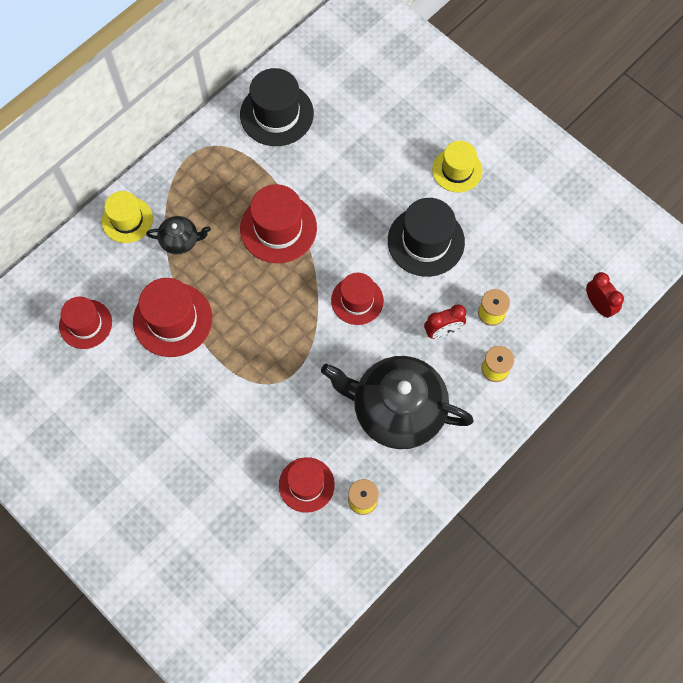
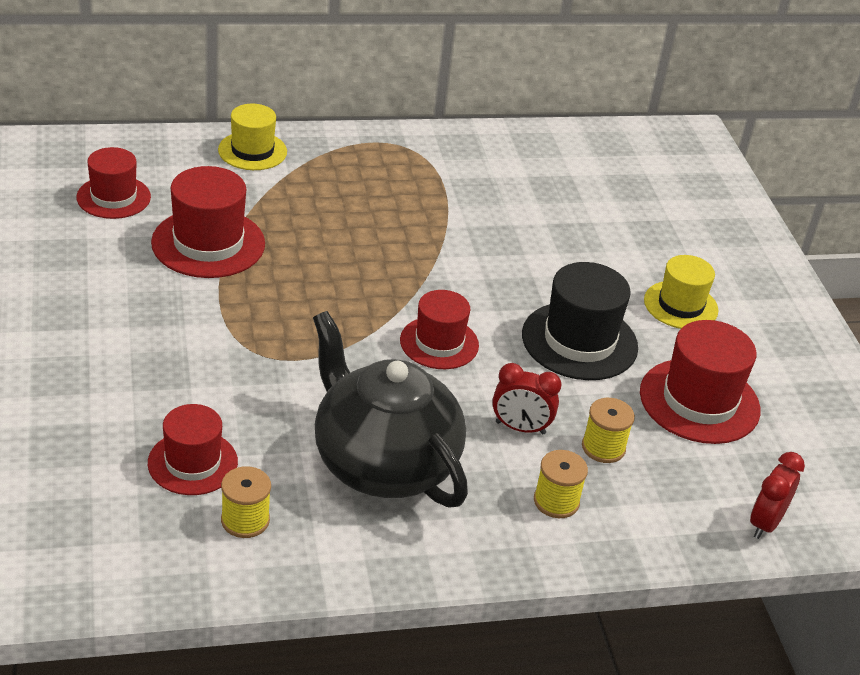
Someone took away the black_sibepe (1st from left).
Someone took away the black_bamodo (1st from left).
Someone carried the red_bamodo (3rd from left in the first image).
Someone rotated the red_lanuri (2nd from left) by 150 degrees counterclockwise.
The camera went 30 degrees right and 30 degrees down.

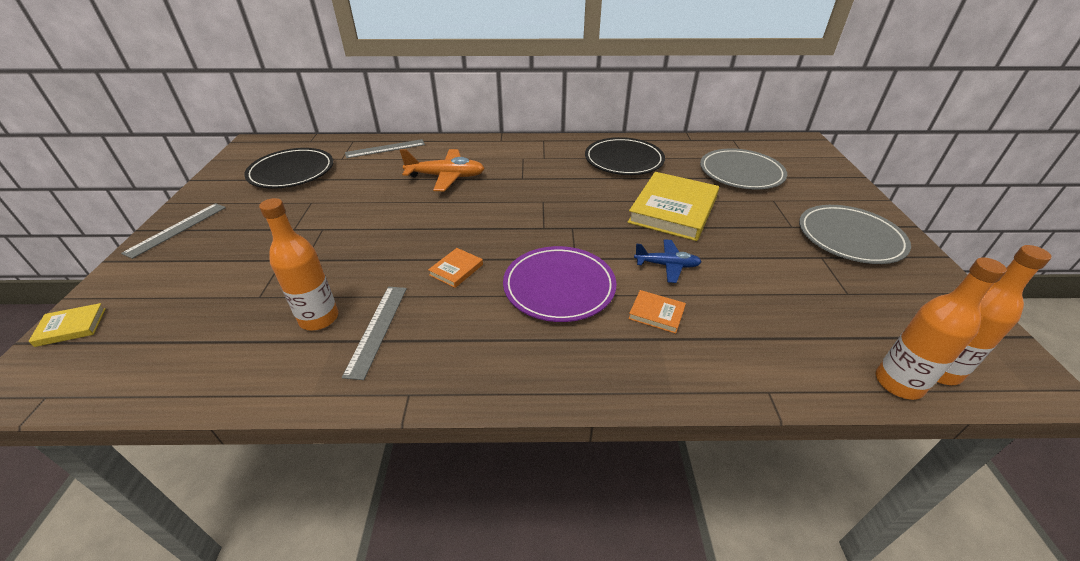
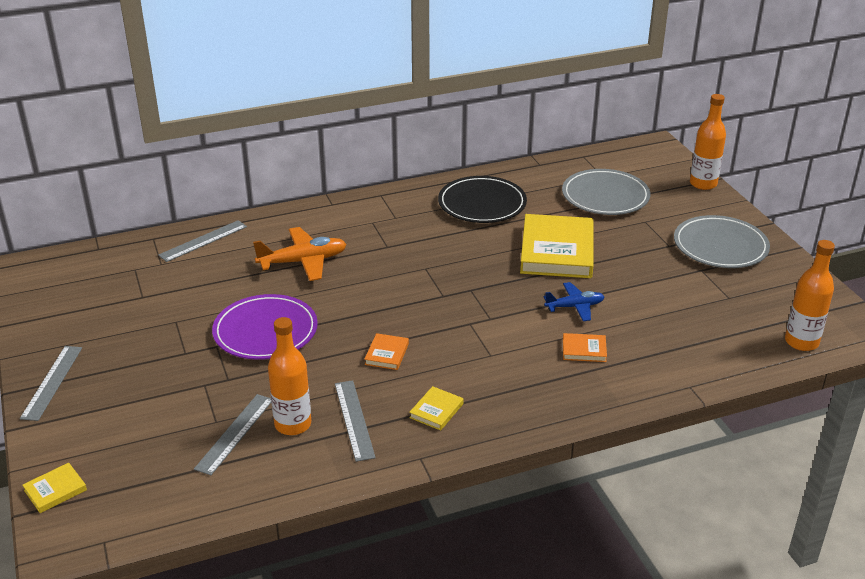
Someone took away the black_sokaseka (1st from left).
Someone carried the purple_sokaseka.
Someone carried the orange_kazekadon (2nd from left).
Someone put down the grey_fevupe (3rd from left).
Someone put down the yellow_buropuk (2nd from left).
The camera went 20 degrees left and 5 degrees down.

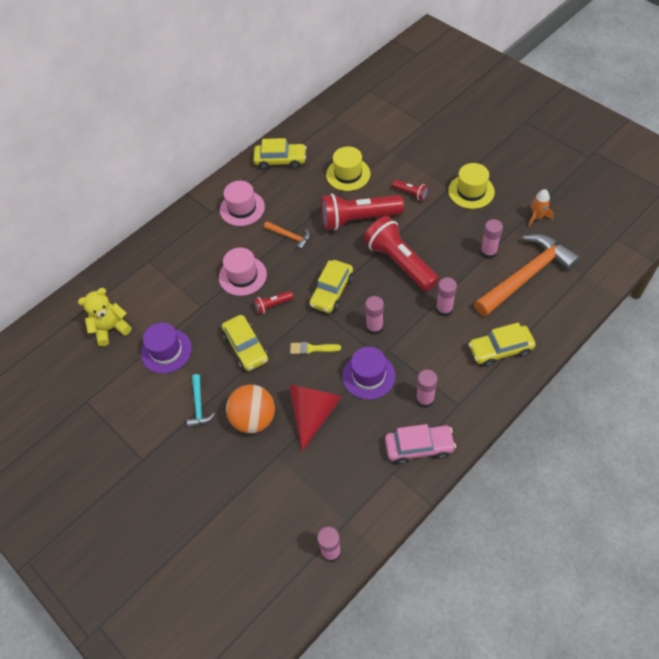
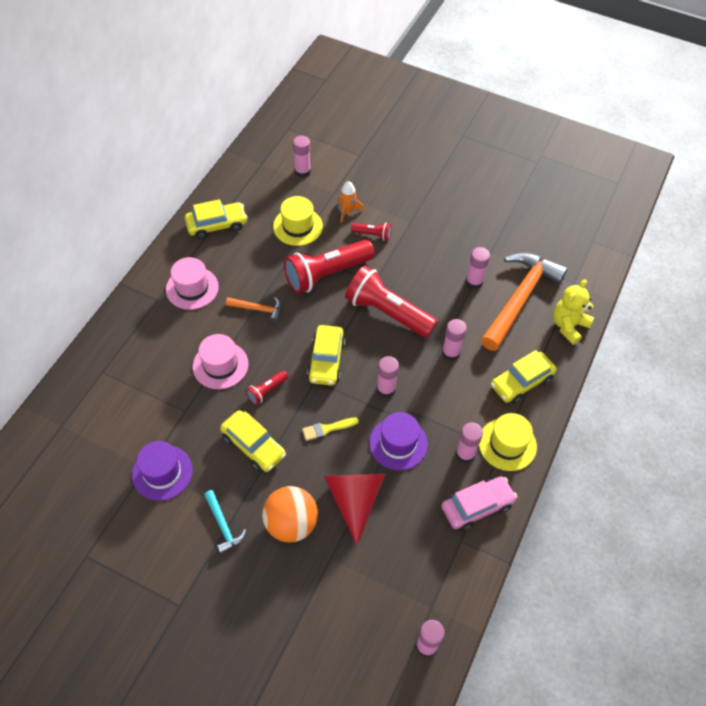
Someone carried the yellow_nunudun.
Someone carried the yellow_bamodo (2nd from left).
Someone carried the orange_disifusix.
Someone put down the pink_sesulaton (1st from left).
The camera went 25 degrees left and 0 degrees up.

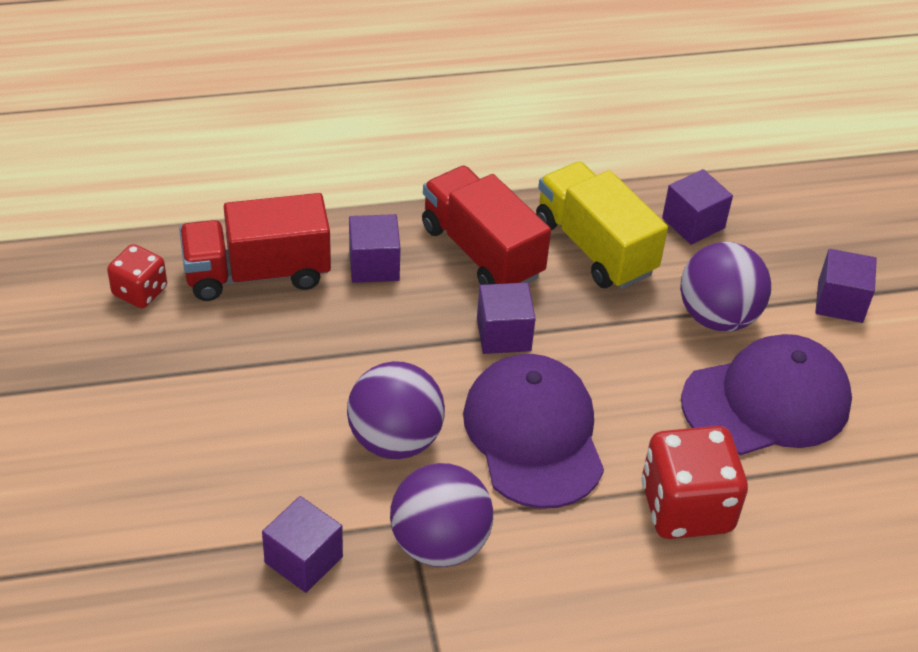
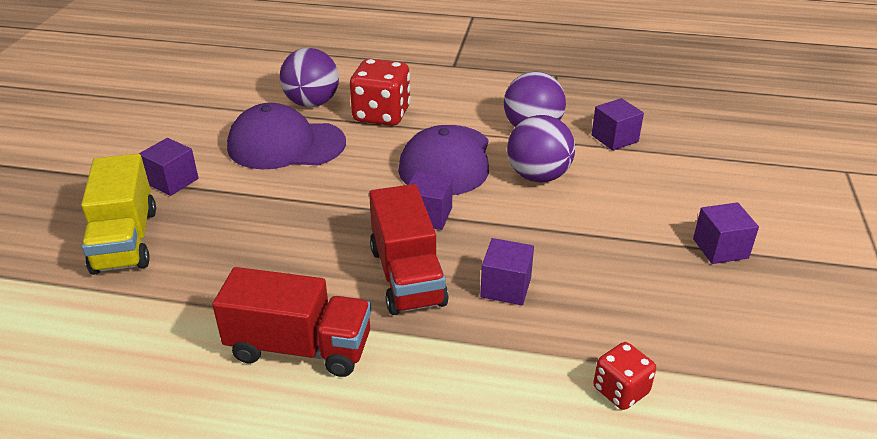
Someone carried the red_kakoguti (1st from left in the first image).
Someone carried the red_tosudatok (1st from left).
Someone carried the yellow_tosudatok.
Someone carried the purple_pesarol (4th from left in the first image).
Someone carried the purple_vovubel (3rd from left in the first image).
The camera went 155 degrees left and 10 degrees down.

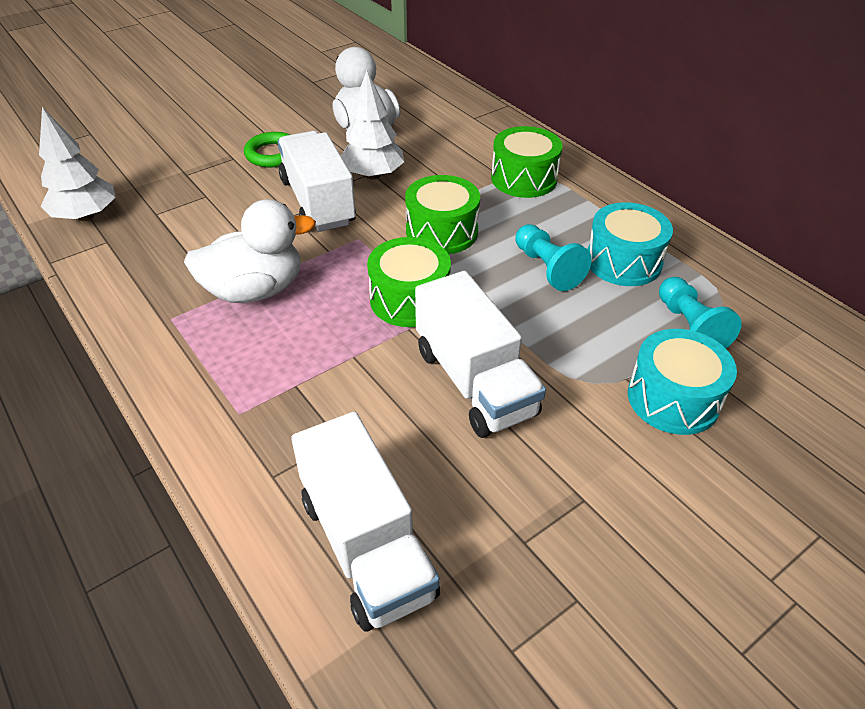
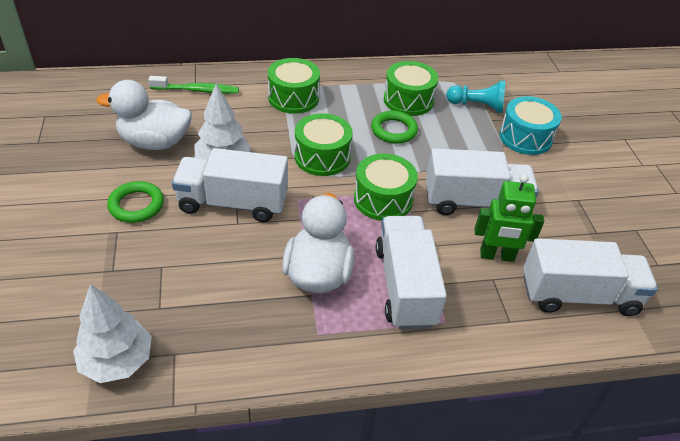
Someone swapped the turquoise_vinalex (1st from left) for the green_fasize (2nd from left).
Someone repainted the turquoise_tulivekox (1st from left), which became the green_tulivekox (4th from left).
Someone put down the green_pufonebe.
Someone put down the white_tosudatok (2nd from left).
Someone put down the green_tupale.
The camera went 65 degrees left and 0 degrees up.

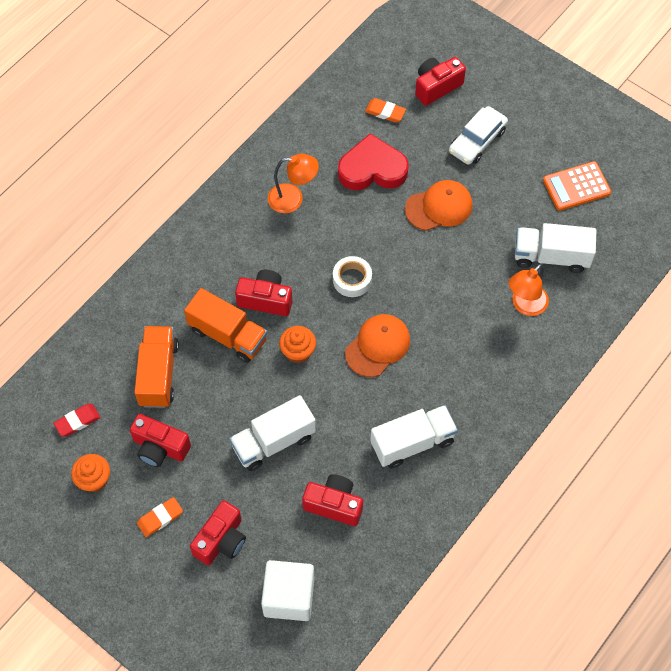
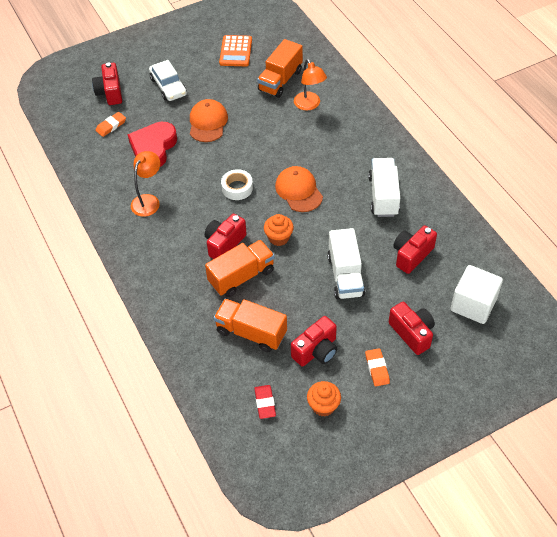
Someone repainted the white_tosudatok (3rd from left), which became the orange_tosudatok (3rd from left).
The camera went 65 degrees left and 10 degrees down.

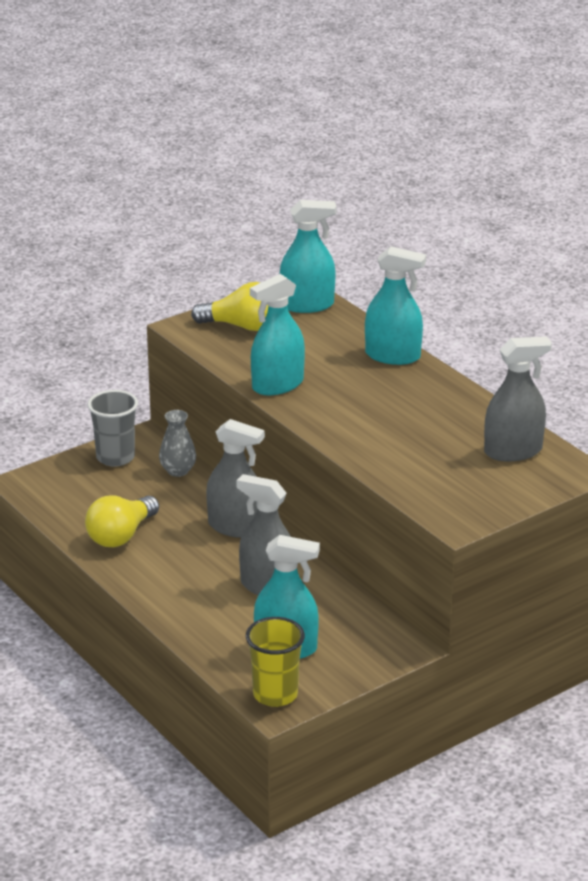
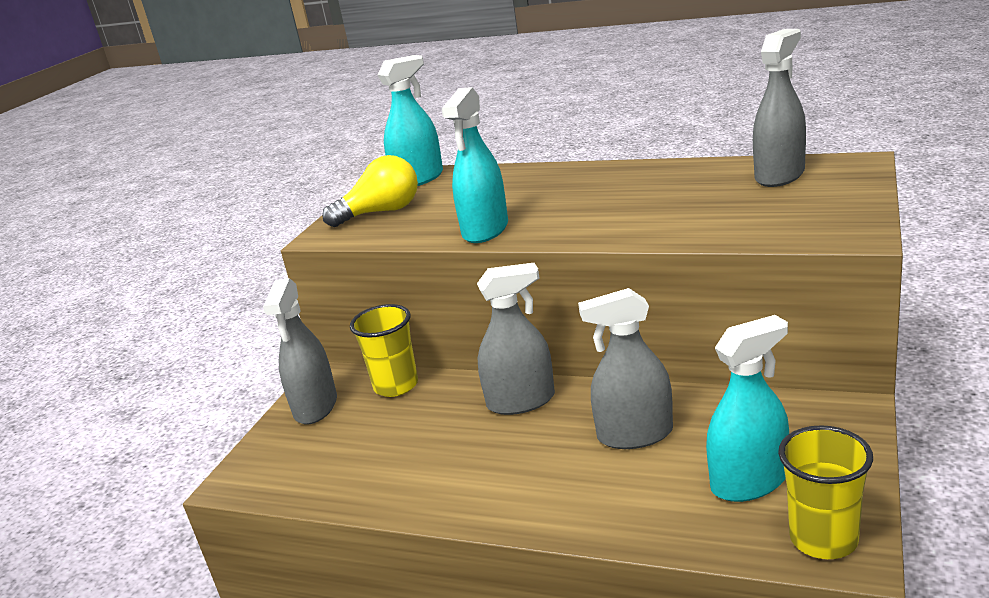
Someone took away the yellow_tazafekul (1st from left).
Someone swapped the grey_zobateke for the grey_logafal (1st from left).
Someone swapped the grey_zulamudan for the yellow_zobateke (1st from left).
Someone took away the turquoise_logafal (4th from left).
The camera went 30 degrees left and 5 degrees down.

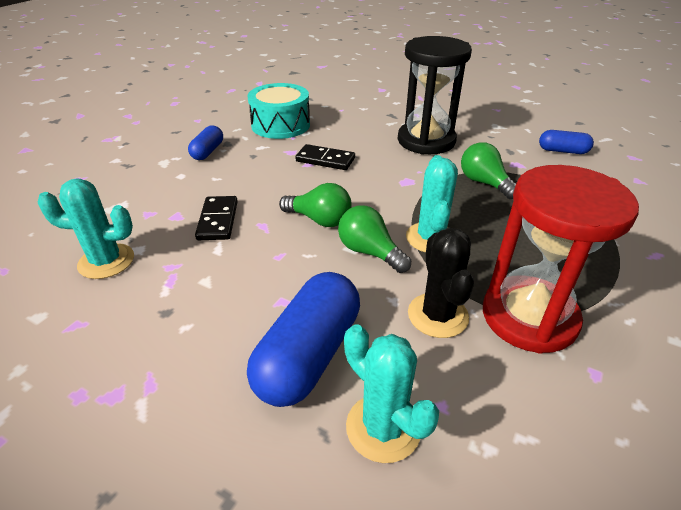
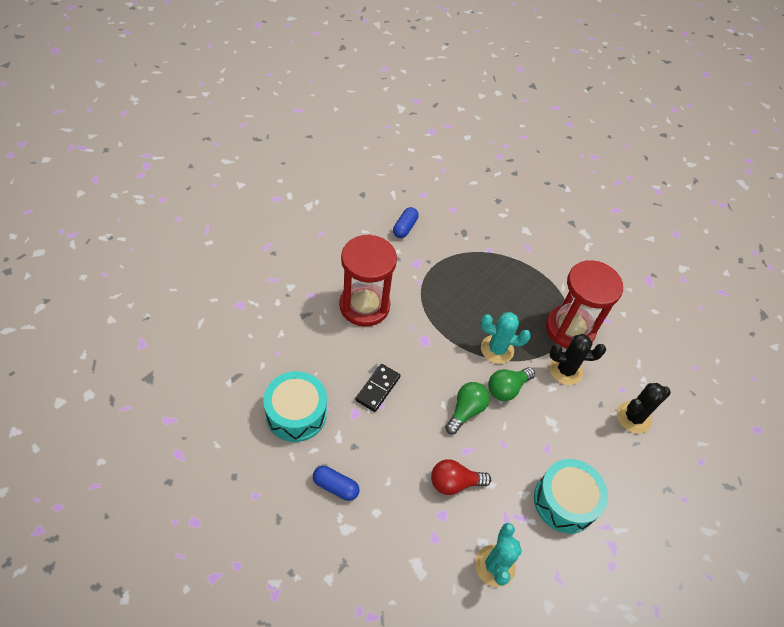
Someone swapped the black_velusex (1st from left) for the red_tazafekul.
Someone took away the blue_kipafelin (2nd from left).
Someone repainted the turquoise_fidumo (2nd from left), which became the black_fidumo (2nd from left).
Someone repainted the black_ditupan, which became the red_ditupan (1st from left).
Someone took away the green_tazafekul (3rd from left).
Someone put down the turquoise_tulivekox (2nd from left).
The camera went 85 degrees left and 15 degrees up.

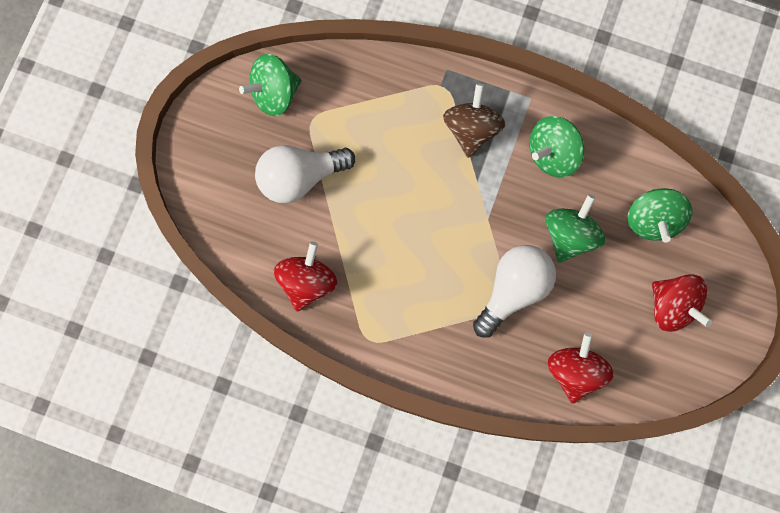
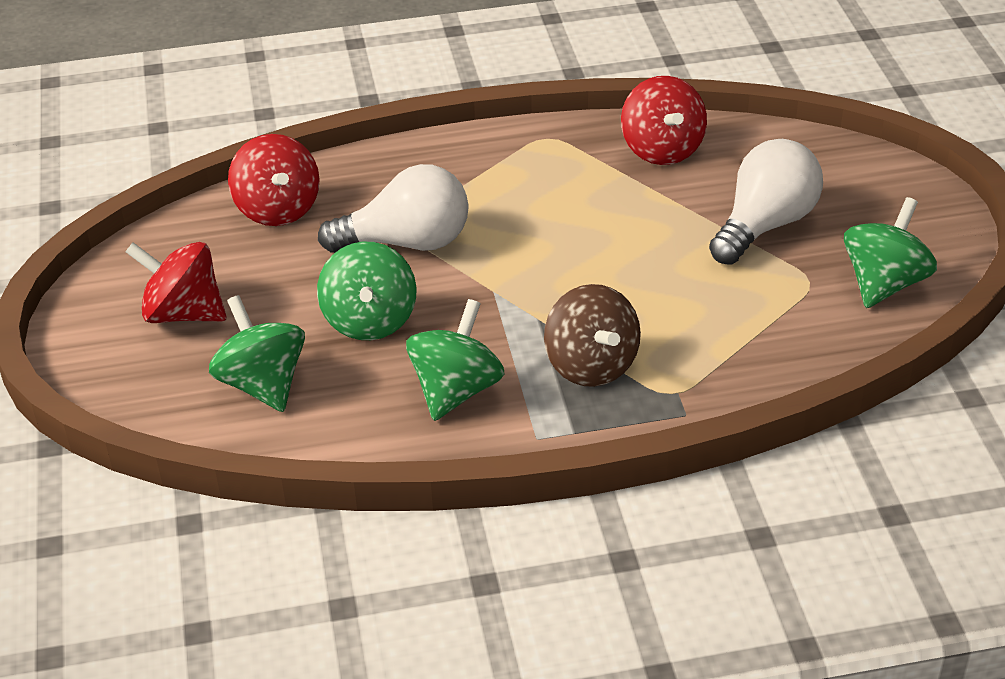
Someone rotated the white_tazafekul (2nd from left in the first image) by 105 degrees counterclockwise.
The camera went 150 degrees right and 35 degrees down.

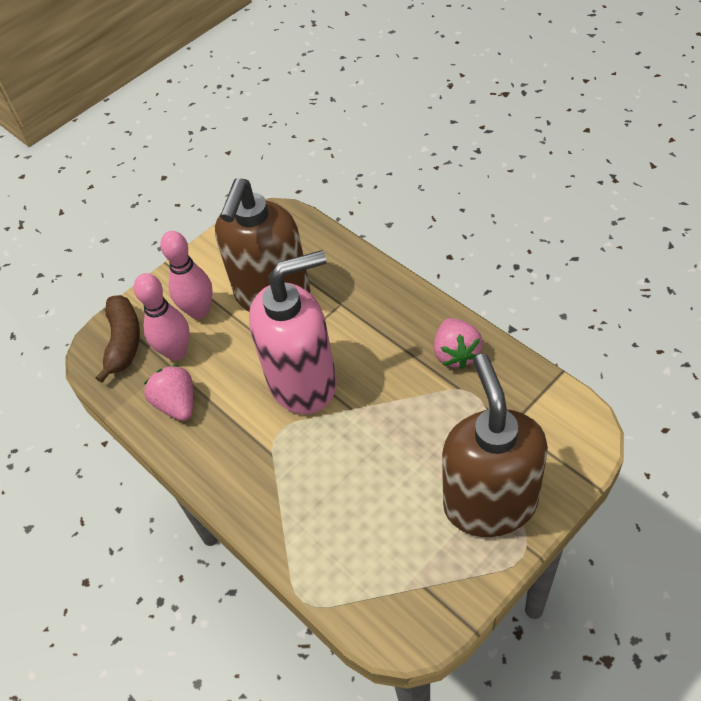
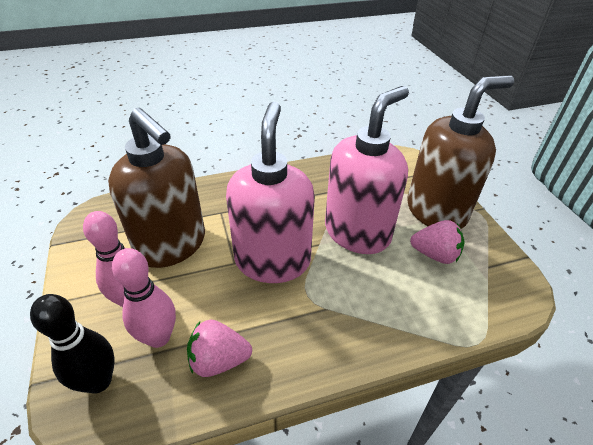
Someone swapped the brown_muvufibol for the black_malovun.
Someone carried the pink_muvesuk (2nd from left).
Someone rotated the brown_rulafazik (2nd from left) by 135 degrees clockwise.
Someone put down the pink_rulafazik (2nd from left).
The camera went 70 degrees left and 10 degrees down.

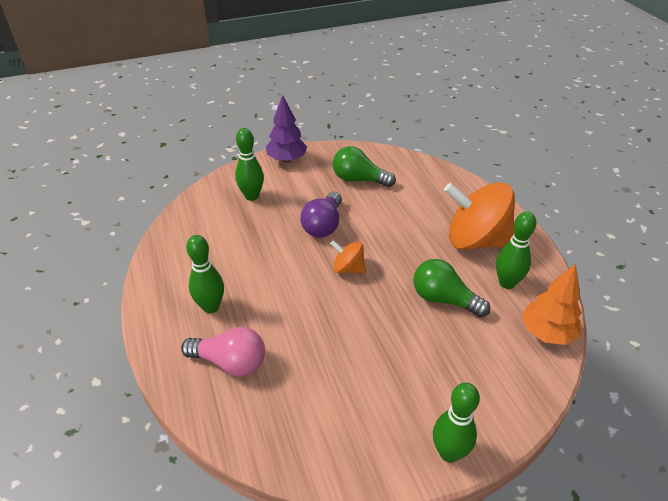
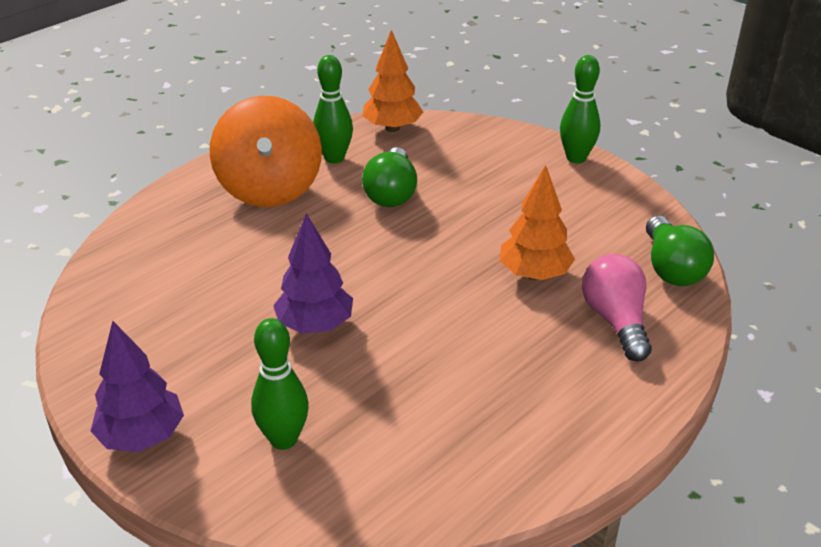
Someone took away the green_malovun (1st from left).
Someone swapped the purple_tazafekul for the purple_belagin (2nd from left).
Someone took away the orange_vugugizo (1st from left).
Someone carried the green_tazafekul (1st from left in the first image).
Someone put down the orange_belagin (2nd from left).
The camera went 115 degrees left and 5 degrees down.

